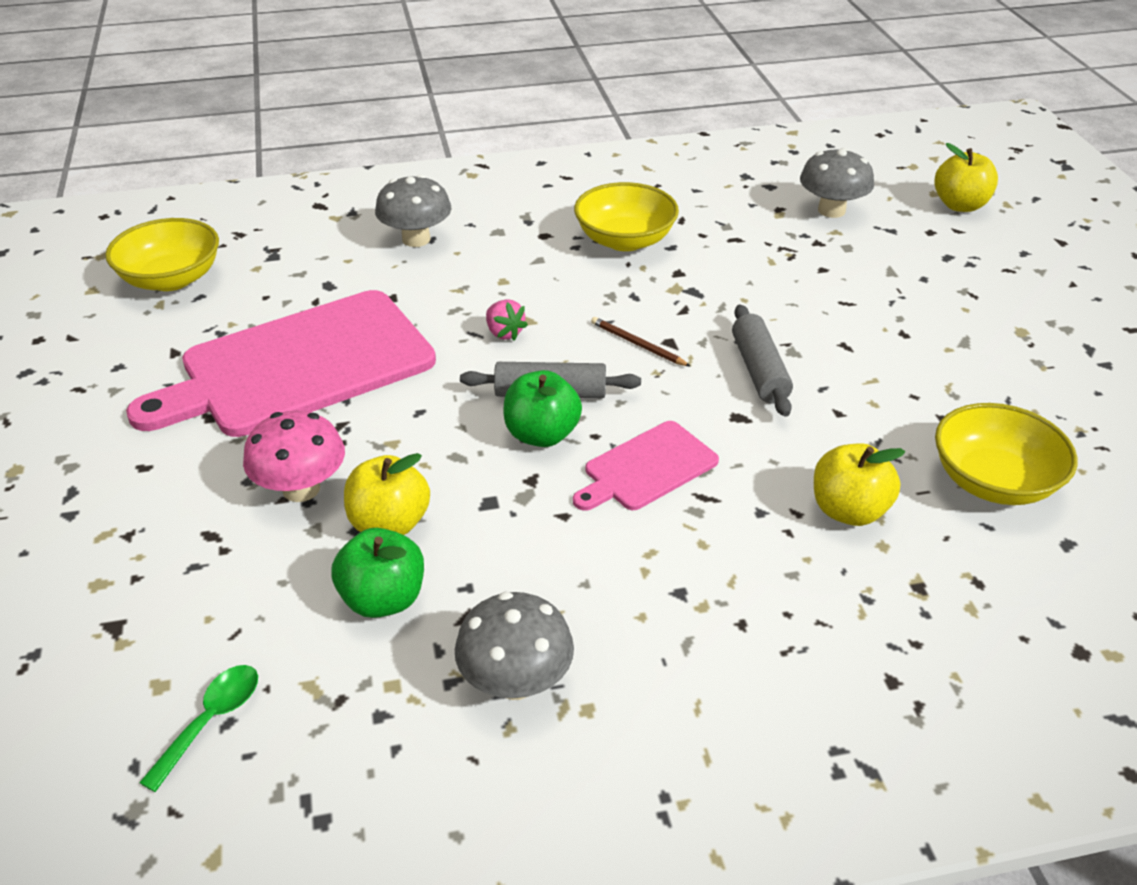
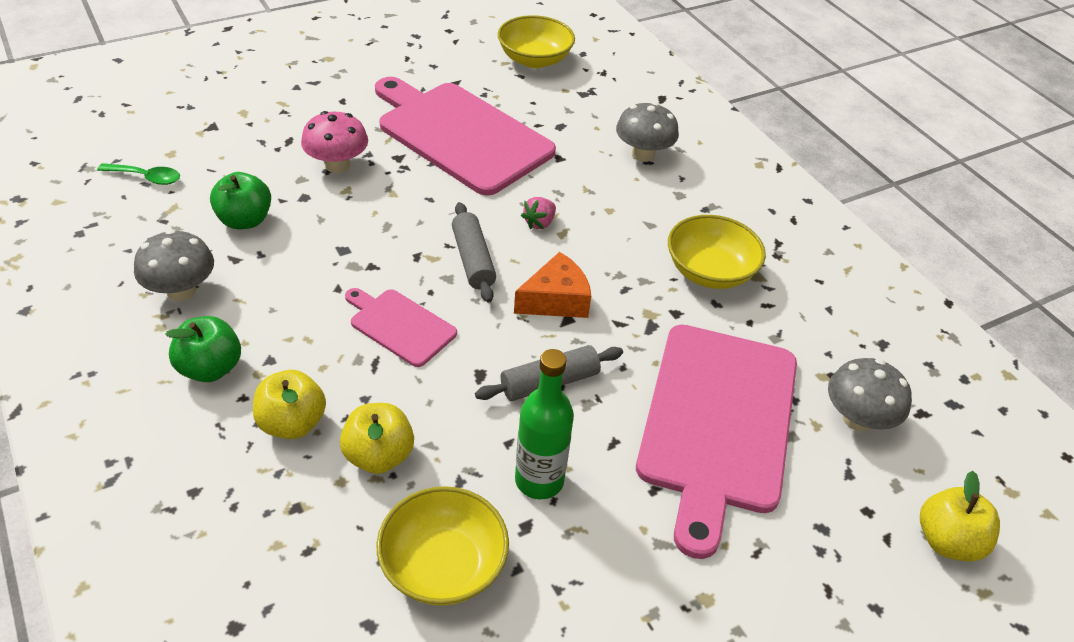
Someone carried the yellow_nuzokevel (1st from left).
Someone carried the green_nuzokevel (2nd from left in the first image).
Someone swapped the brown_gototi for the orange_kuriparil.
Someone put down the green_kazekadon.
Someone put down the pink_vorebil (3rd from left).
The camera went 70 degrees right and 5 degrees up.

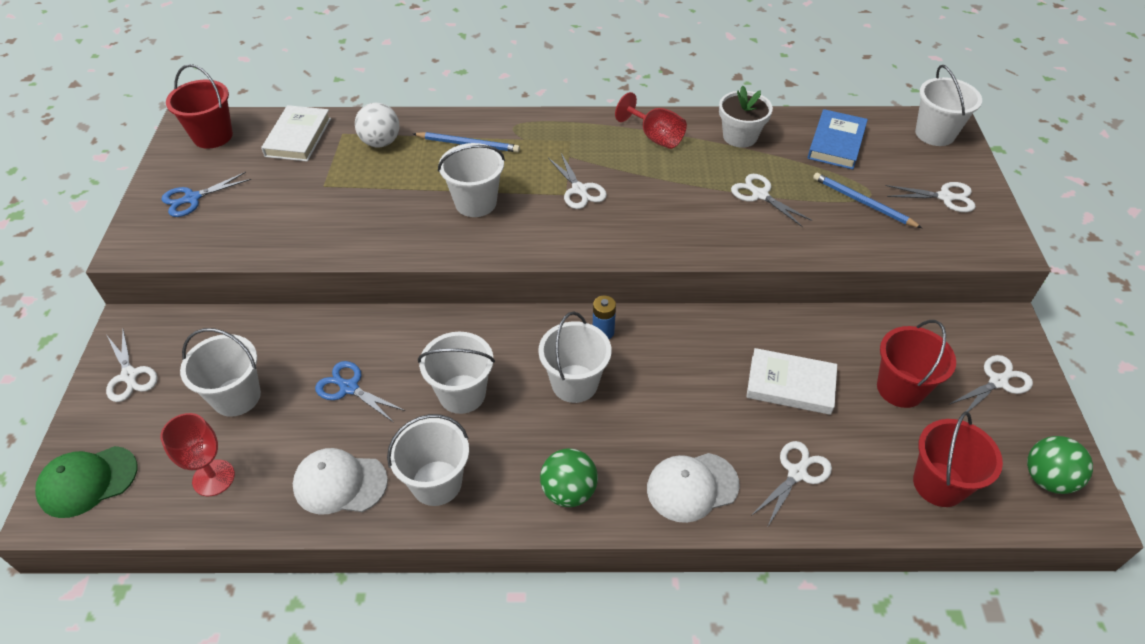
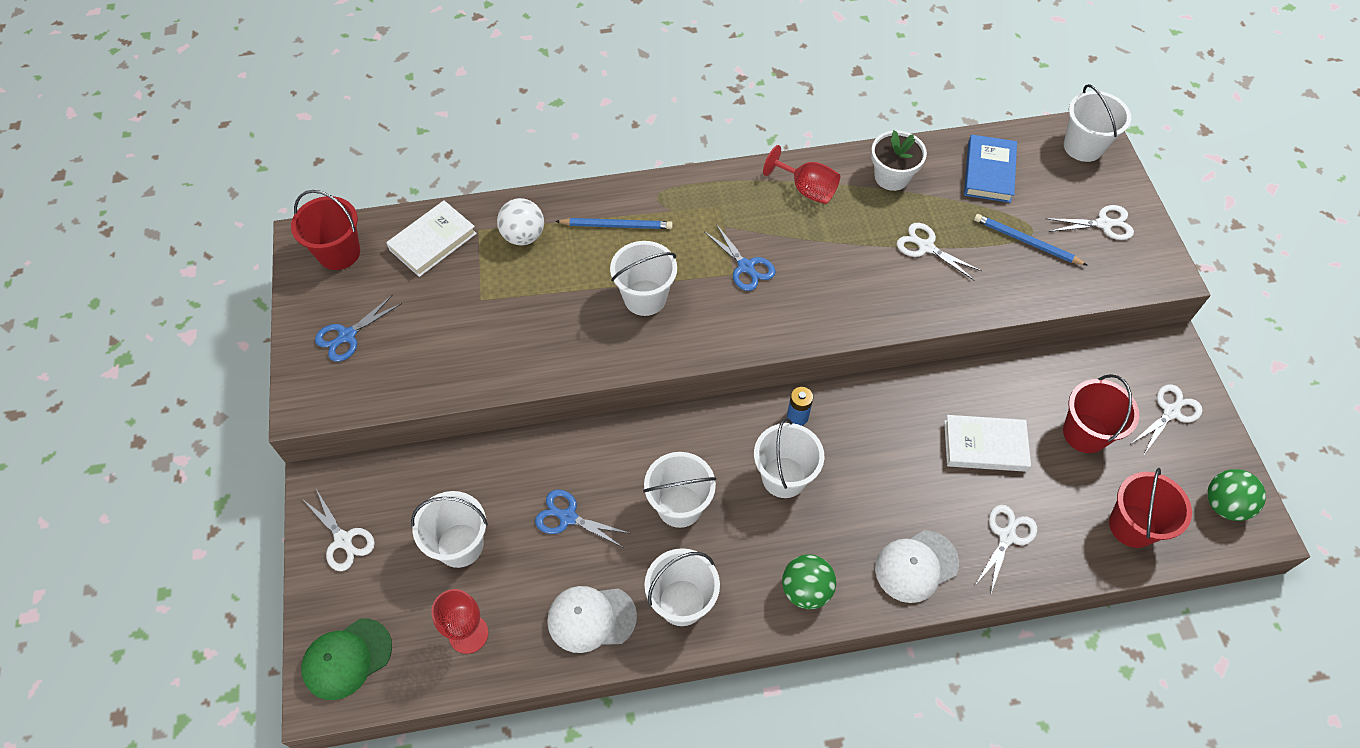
Someone rotated the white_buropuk (1st from left) by 45 degrees clockwise.
Someone repainted the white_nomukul (2nd from left), which became the blue_nomukul (3rd from left).
The camera went 10 degrees left and 10 degrees up.

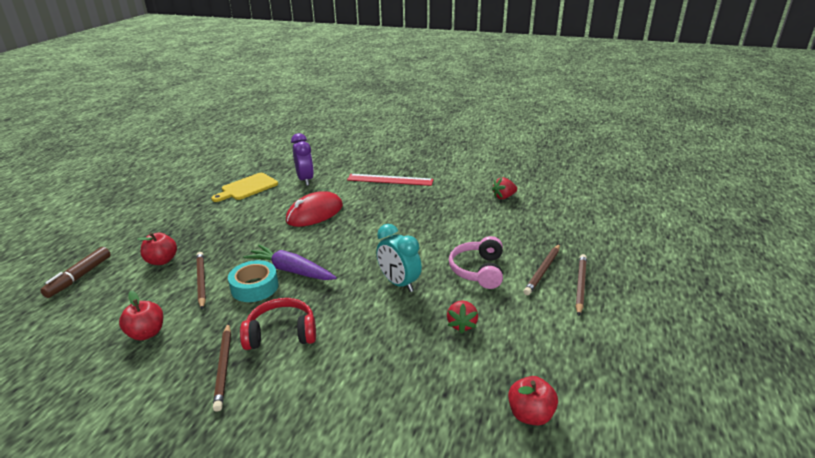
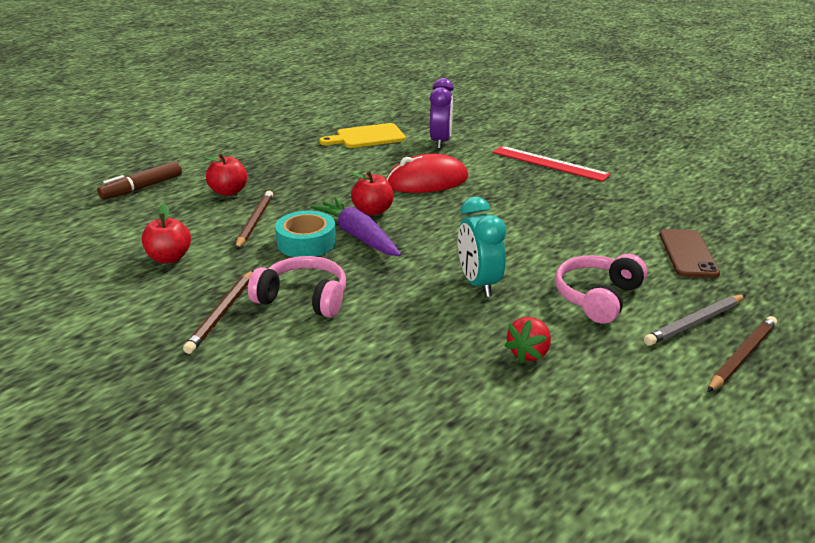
Someone repainted the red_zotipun, which became the pink_zotipun (1st from left).
Someone took away the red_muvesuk (2nd from left).
Someone carried the red_nuzokevel (3rd from left).
Someone repainted the brown_gototi (3rd from left), which became the grey_gototi.
Someone put down the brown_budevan.
The camera went 25 degrees right and 0 degrees up.

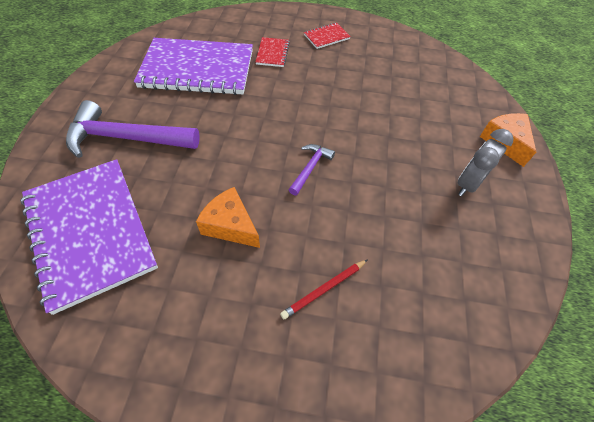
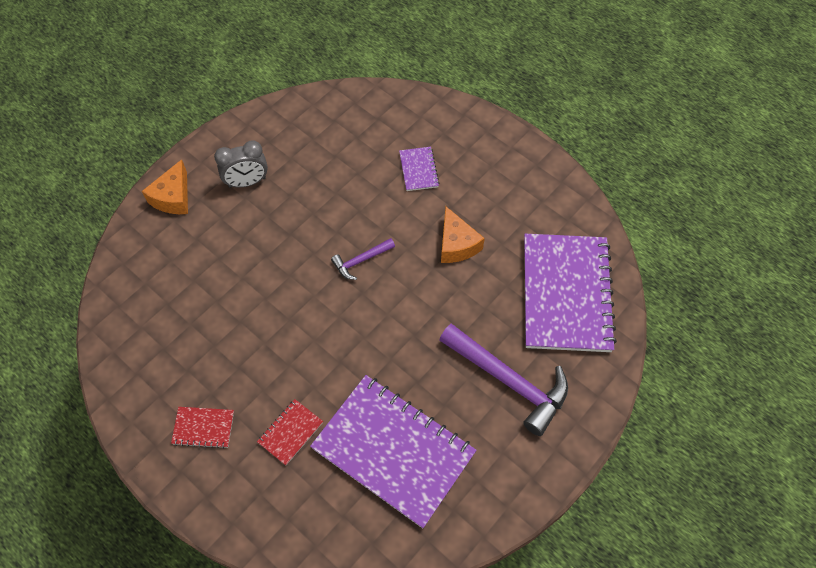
Someone swapped the red_gototi for the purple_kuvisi (2nd from left).
The camera went 145 degrees left and 5 degrees up.

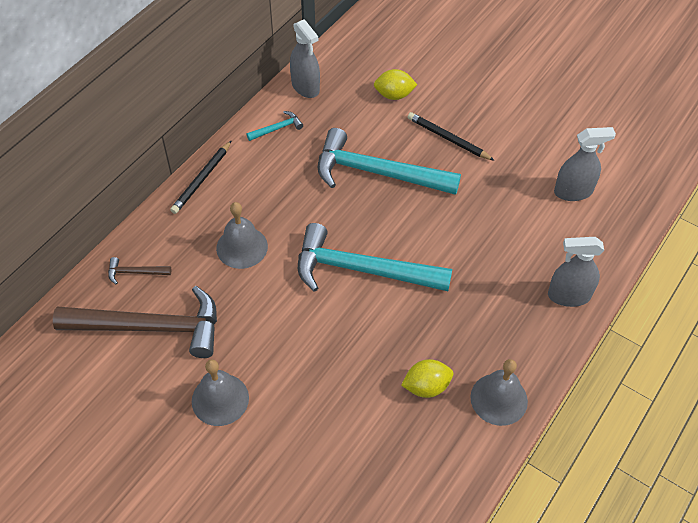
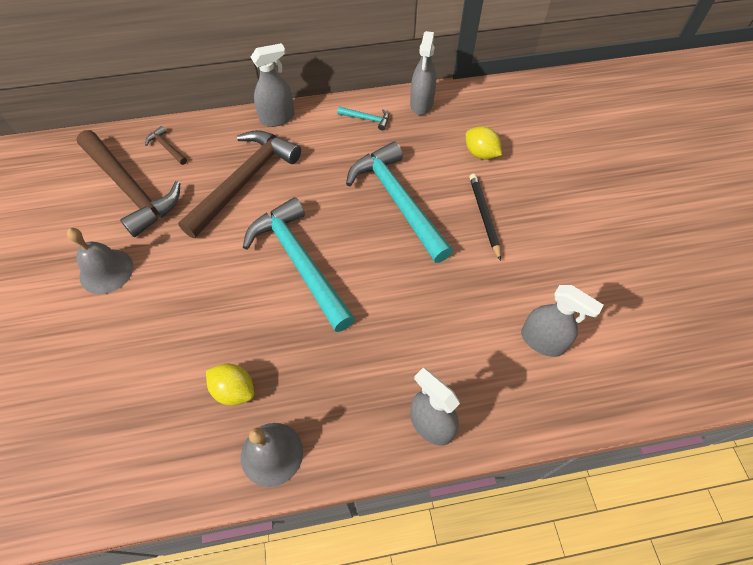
Someone swapped the black_gototi (1st from left) for the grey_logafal (1st from left).
Someone swapped the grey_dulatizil (2nd from left) for the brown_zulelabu (3rd from left).
The camera went 45 degrees right and 5 degrees up.

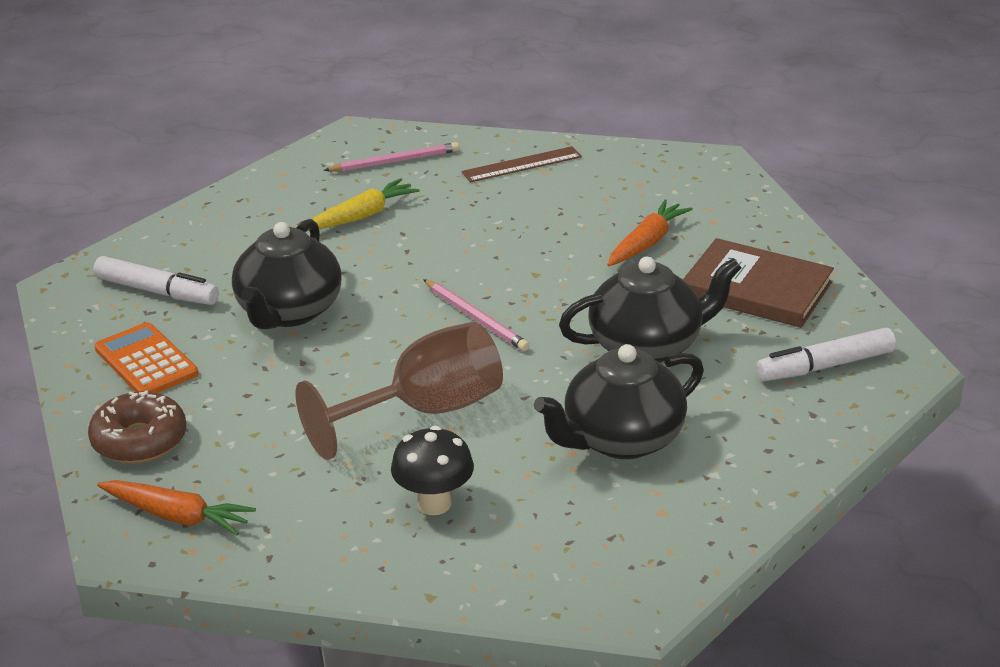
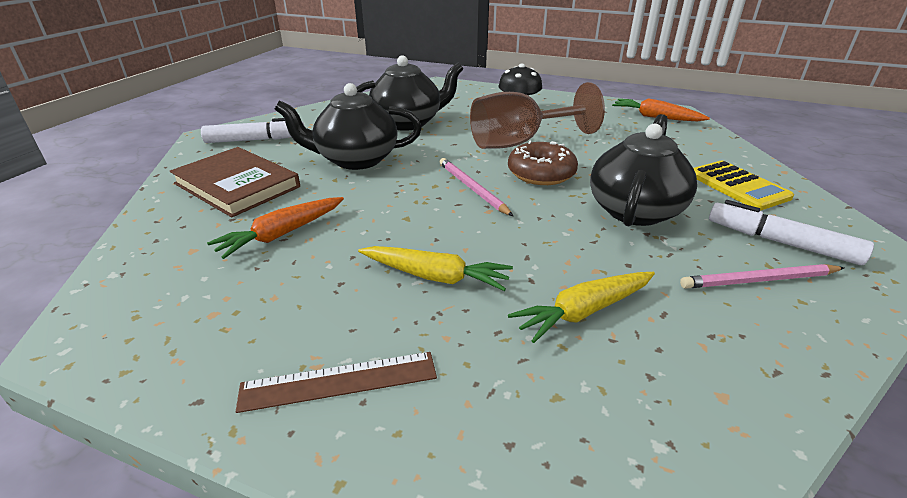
Someone carried the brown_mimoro.
Someone repainted the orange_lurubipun, which became the yellow_lurubipun.
Someone carried the pink_gototi (1st from left in the first image).
Someone put down the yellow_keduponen (1st from left).
The camera went 170 degrees left and 0 degrees up.

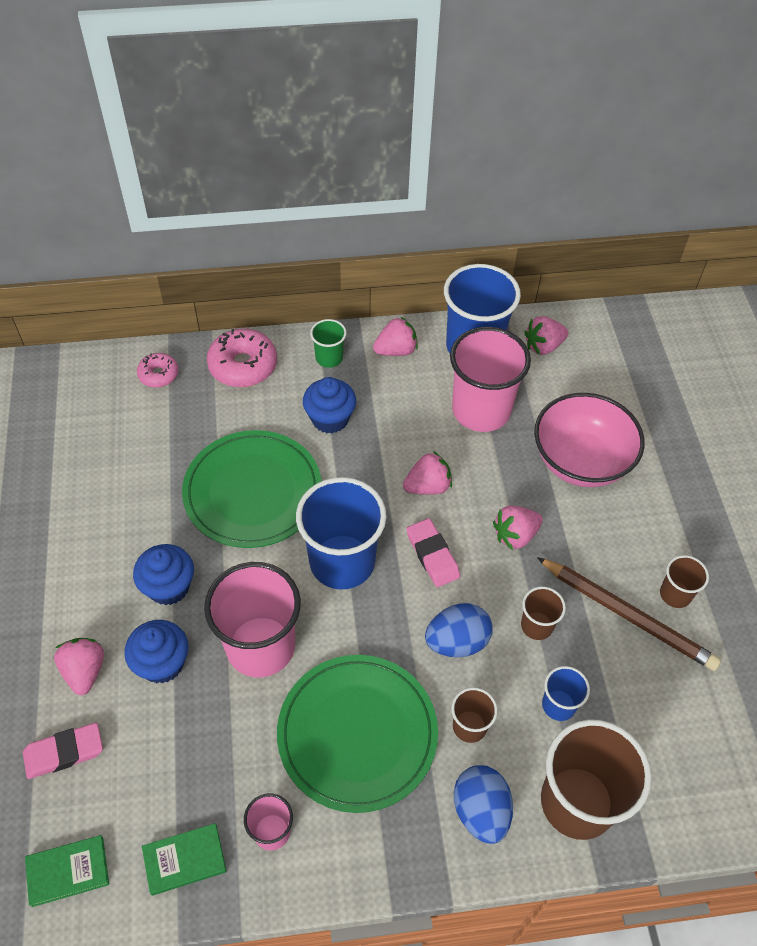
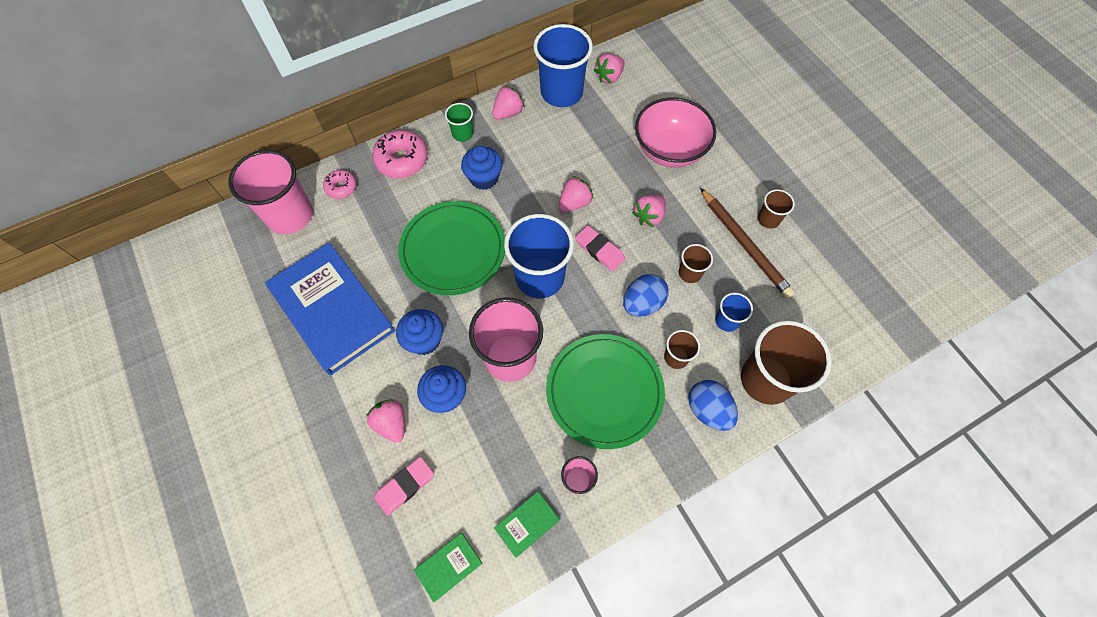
Someone carried the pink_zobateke (3rd from left in the first image).
Someone rotated the brown_gototi by 45 degrees clockwise.
Someone put down the blue_buropuk.
The camera went 20 degrees left and 10 degrees up.

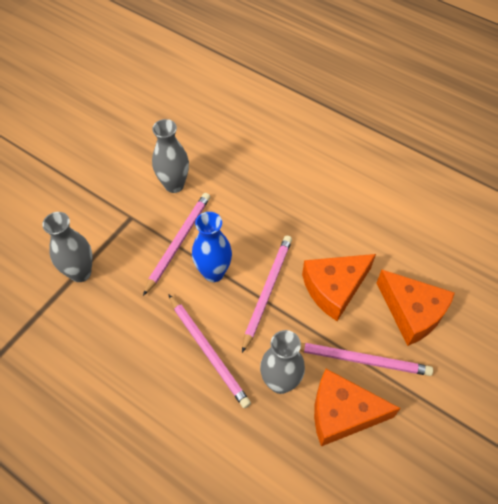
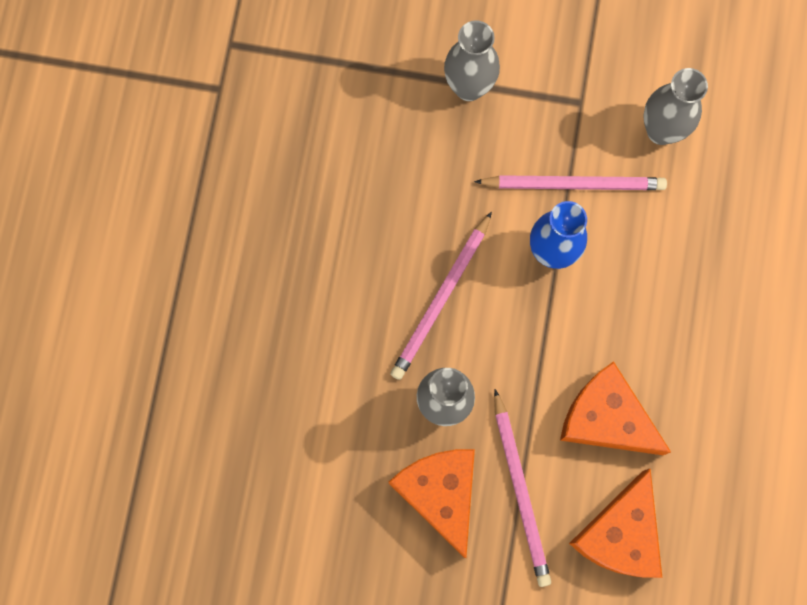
Someone took away the pink_gototi (3rd from left).
The camera went 65 degrees right and 20 degrees up.

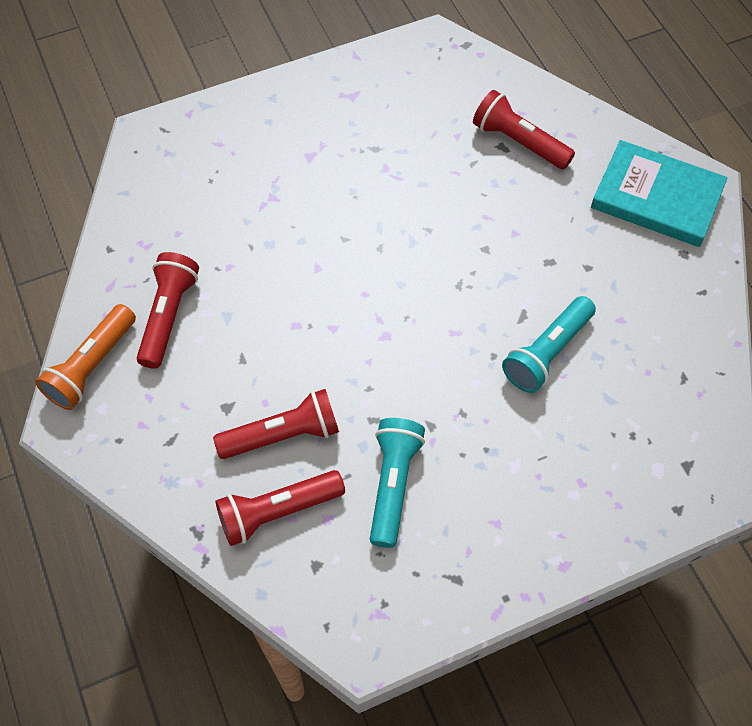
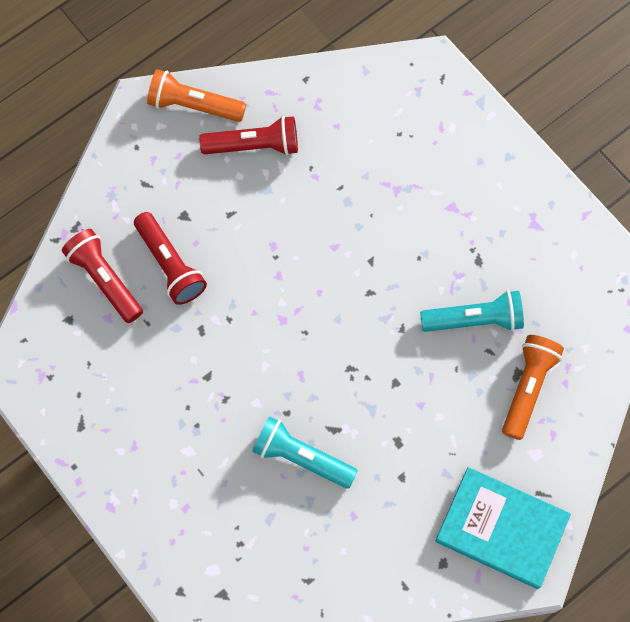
Someone carried the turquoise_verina (1st from left in the first image).
Someone repainted the red_verina (4th from left), which became the orange_verina (2nd from left).
Someone rotated the turquoise_buropuk by 75 degrees counterclockwise.
The camera went 75 degrees right and 10 degrees up.

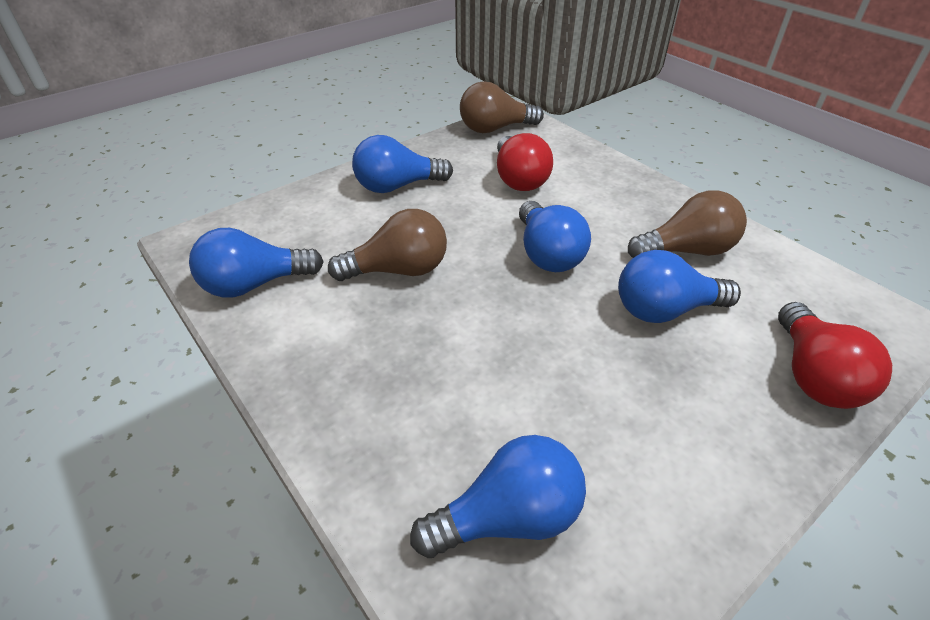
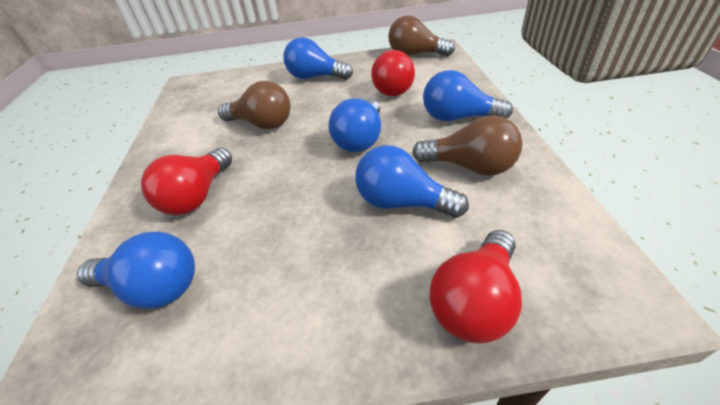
Someone carried the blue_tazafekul (1st from left in the first image).
Someone put down the red_tazafekul (1st from left).
The camera went 35 degrees right and 0 degrees up.

